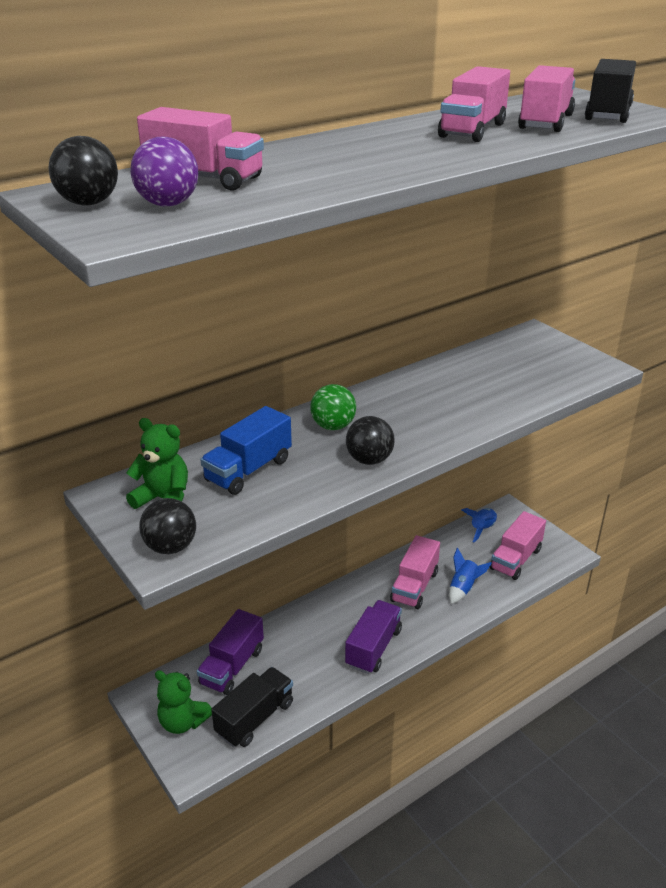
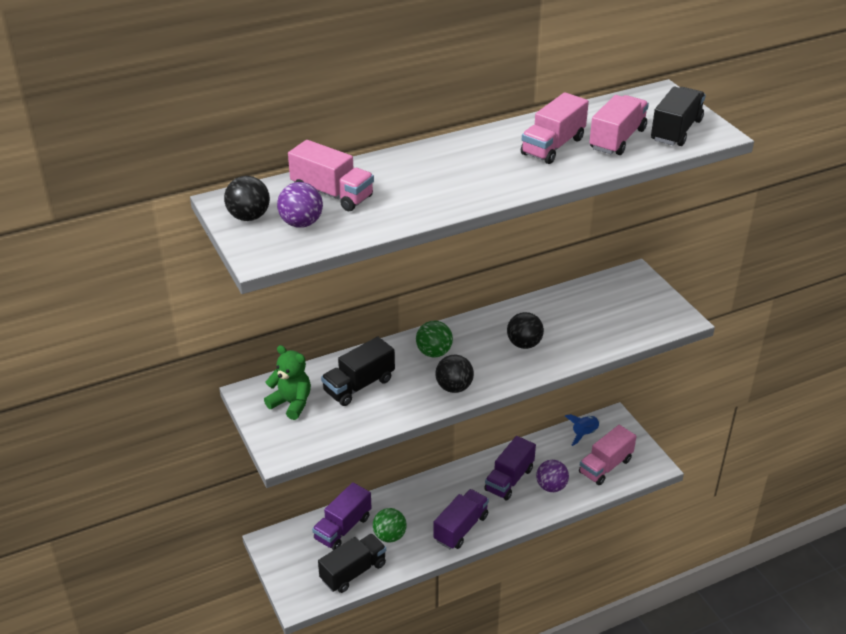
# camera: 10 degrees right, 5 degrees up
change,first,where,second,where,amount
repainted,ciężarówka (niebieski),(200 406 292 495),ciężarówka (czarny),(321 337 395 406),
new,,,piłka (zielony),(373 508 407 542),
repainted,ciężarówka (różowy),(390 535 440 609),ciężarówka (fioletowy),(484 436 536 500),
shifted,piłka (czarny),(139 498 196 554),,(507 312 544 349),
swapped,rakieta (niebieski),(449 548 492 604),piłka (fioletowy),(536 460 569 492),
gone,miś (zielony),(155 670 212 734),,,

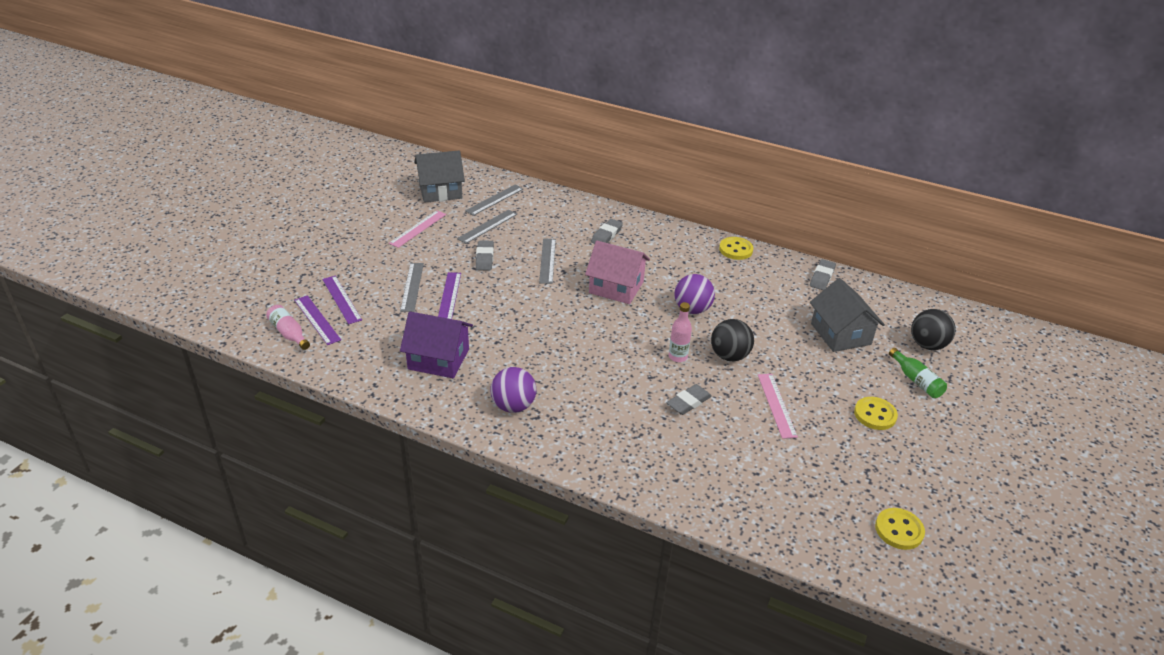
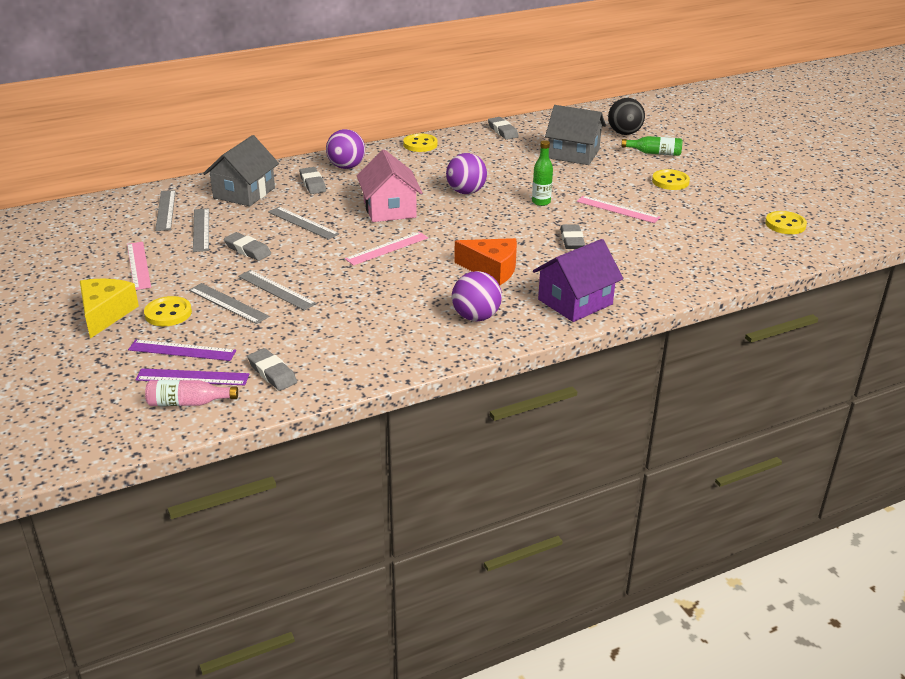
# camera: 50 degrees left, 5 degrees down
change,first,where,second,where,amount
new,,,ser (żółty),(80 279 139 339),
new,,,guzik (żółty),(144 296 192 326),
shifted,domek (szary),(414 151 465 203),,(203 135 279 206),
repainted,linijka (fioletowy),(438 272 461 319),linijka (szary),(238 270 317 311),
new,,,gumka do mazania (szary),(247 348 297 391),
new,,,piłka (fioletowy),(326 129 365 169),
new,,,linijka (różowy),(345 232 428 266),
rotated,domek (różowy),(585 241 650 304),,(357 149 423 222),75 degrees counterclockwise
new,,,ser (pomarańczowy),(454 238 517 285),
swapped,piłka (czarny),(711 319 754 361),butelka (zielony),(532 140 553 206),
shifted,domek (fioletowy),(400 312 473 378),,(533 239 623 322),
gone,butelka (różowy),(669 302 692 362),,,

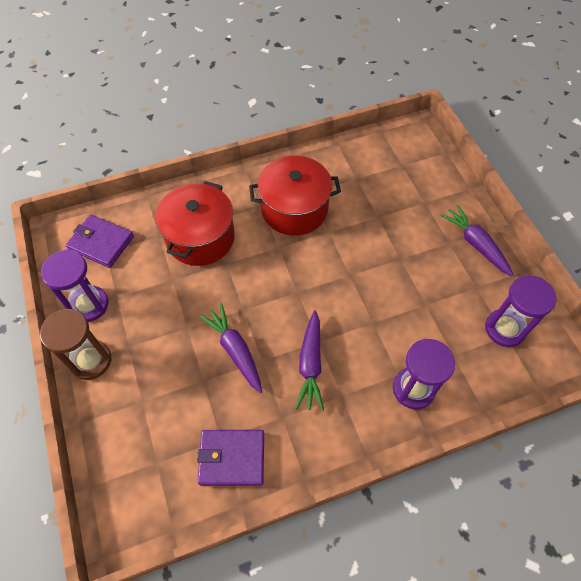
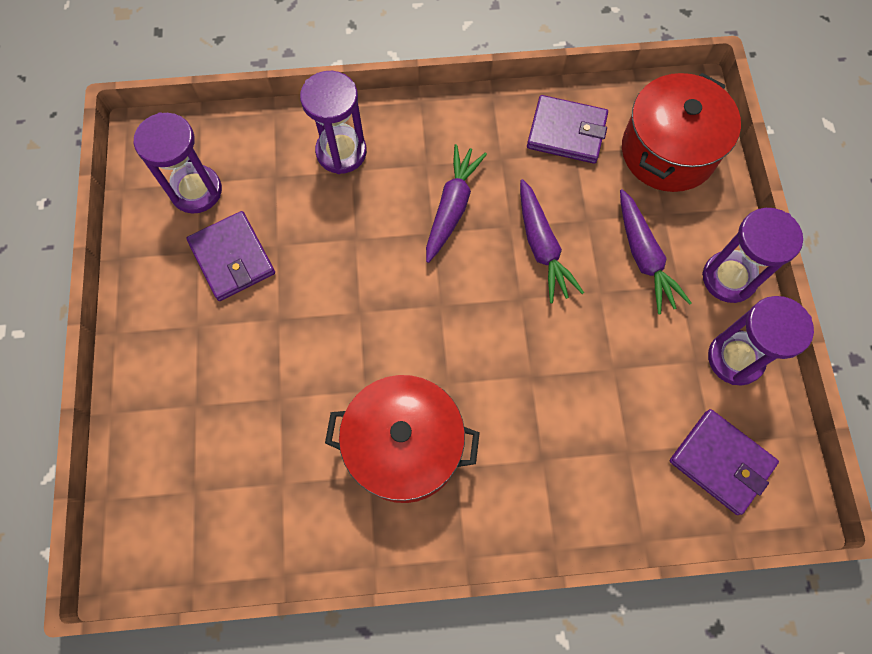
# camera: 165 degrees left, 10 degrees up
change,first,where,second,where,amount
new,,,portfel (fioletowy),(187 211 275 301),
shifted,marchewka (fioletowy),(440 204 514 277),,(620 189 691 314),
shifted,garnek (czerwony),(156 181 235 266),,(622 73 741 192),
repainted,klepsydra (brązowy),(40 309 112 380),klepsydra (fioletowy),(702 208 803 303),

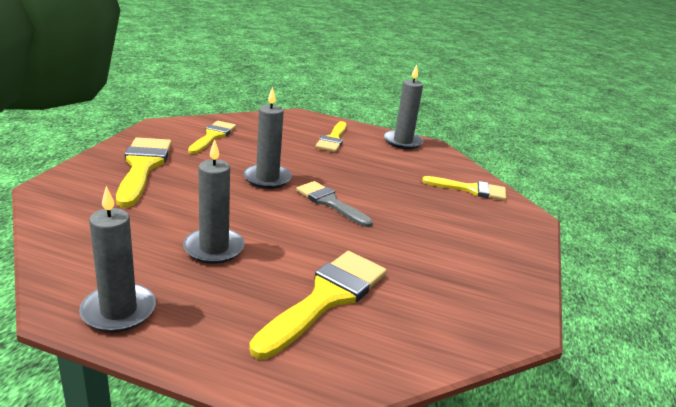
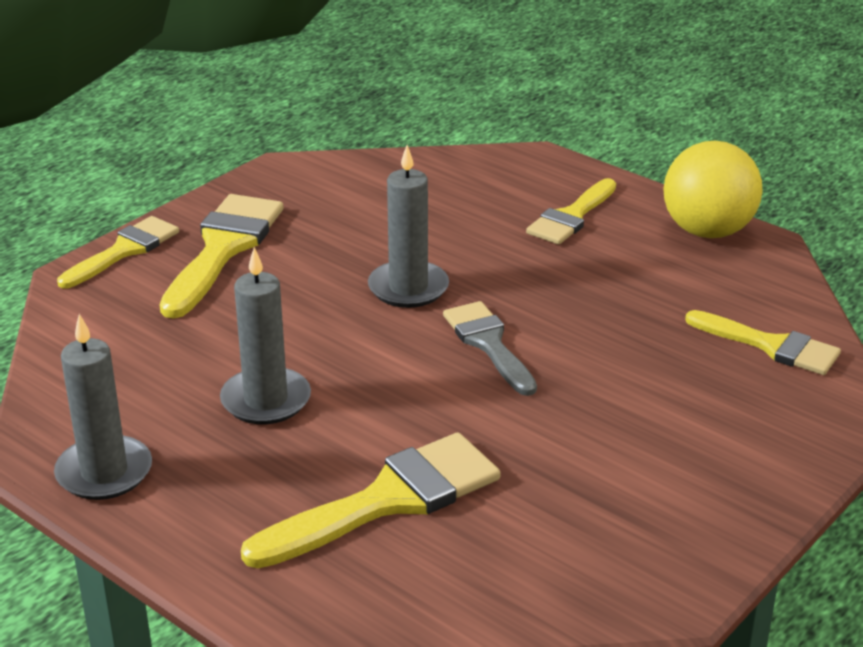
# camera: 25 degrees right, 5 degrees up
change,first,where,second,where,amount
shifted,pędzel (żółty),(188 121 236 154),,(57 216 179 288),
swapped,świeca (szary),(384 65 423 149),piłka (żółty),(663 141 763 238),

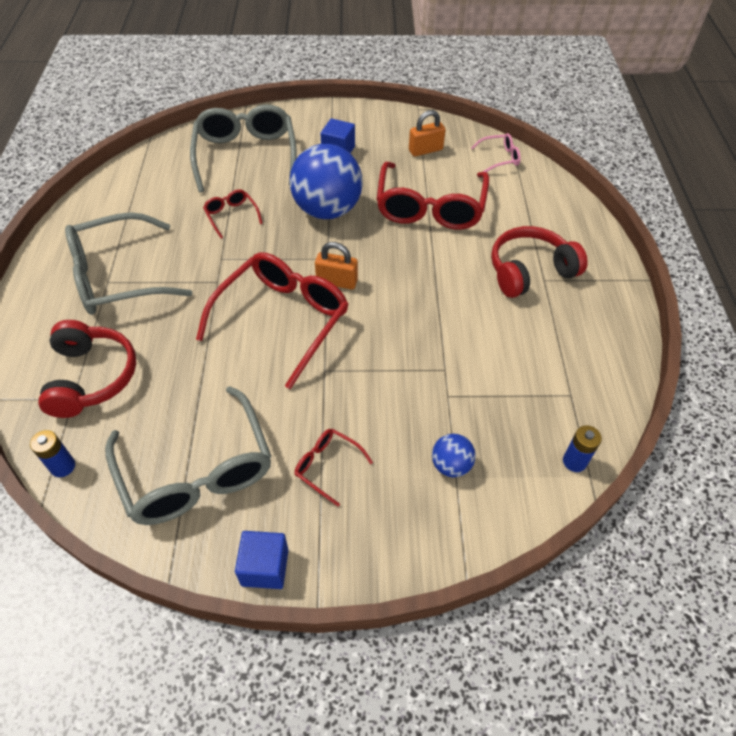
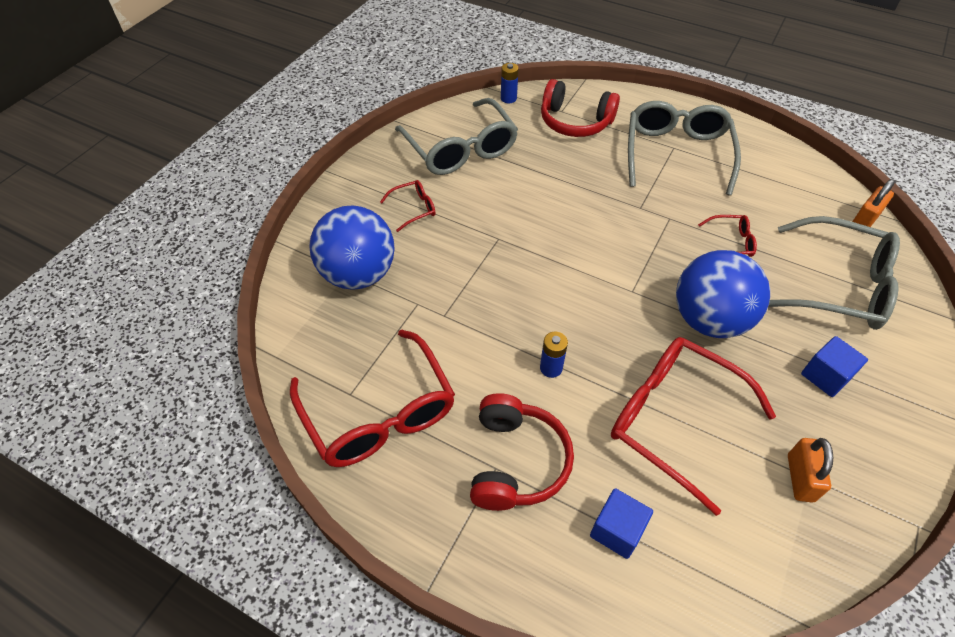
# camera: 120 degrees right, 0 degrees up
change,first,where,second,where,amount
shifted,okulary (czerwony),(196 252 349 389),,(290 329 455 467),
scaled,piłka (niebieski),(432 434 476 477),,(309 205 395 290),x2.21
rotated,okulary (szary),(105 386 271 525),,(395 98 518 175),120 degrees counterclockwise
shifted,bateria (niebieski),(563 425 602 472),,(540 332 568 378),
shifted,sześcian (niebieski),(235 531 288 589),,(590 488 653 559),
shifted,kłódka (pomarańczowy),(315 242 358 290),,(852 179 895 227),
gone,okulary (różowy),(471 133 521 172),,,

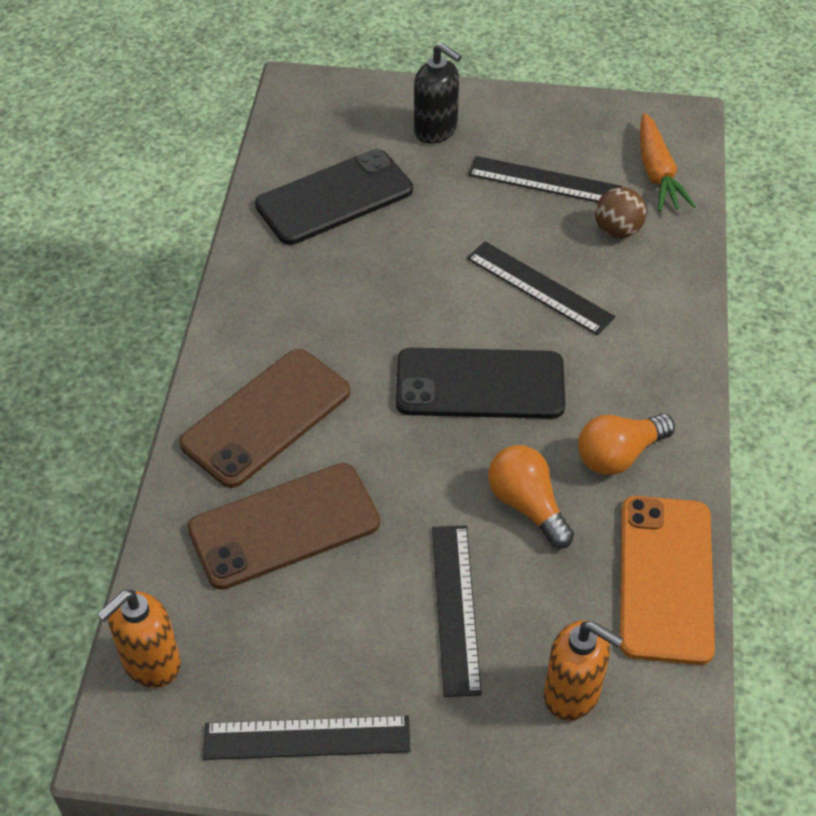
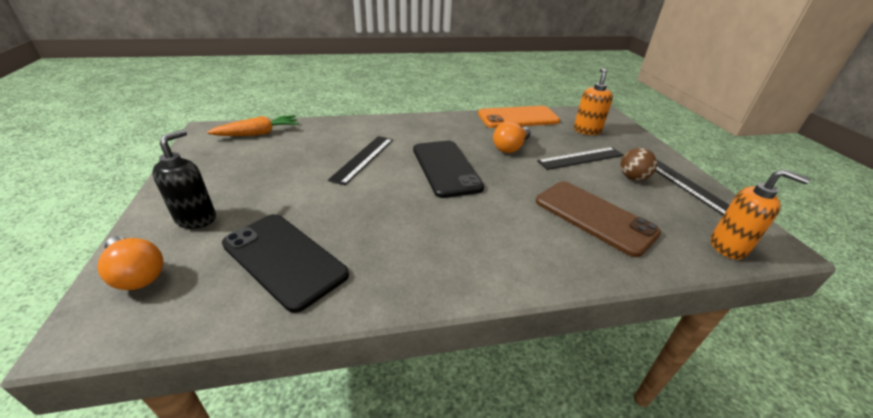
# camera: 110 degrees left, 15 degrees down
change,first,where,second,where,amount
shifted,żarówka (pomarańczowy),(578 413 675 475),,(97 236 163 290),
shifted,piłka (brązowy),(595 187 646 239),,(621 148 657 181),
gone,telefon (brązowy),(179 349 350 488),,,
gone,linijka (czarny),(468 156 622 202),,,

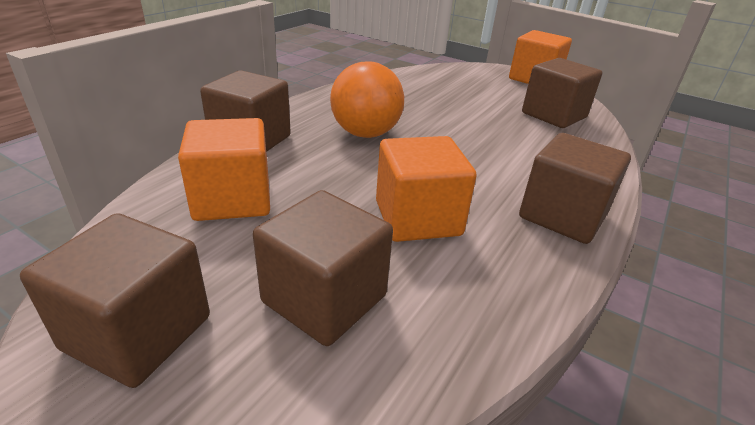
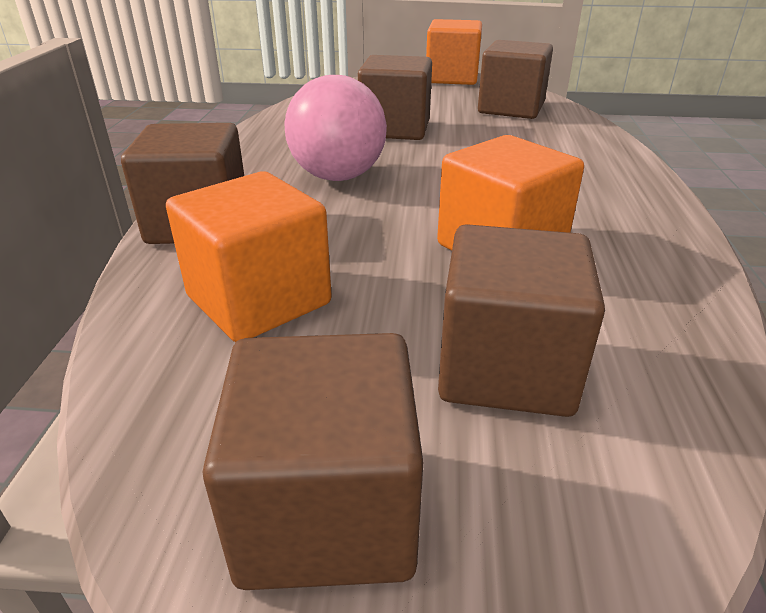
# camera: 25 degrees left, 0 degrees up
change,first,where,second,where,amount
repainted,piłka (pomarańczowy),(330 61 404 138),piłka (różowy),(284 75 387 181),
shifted,sześcian (brązowy),(519 133 631 244),,(358 55 432 140),

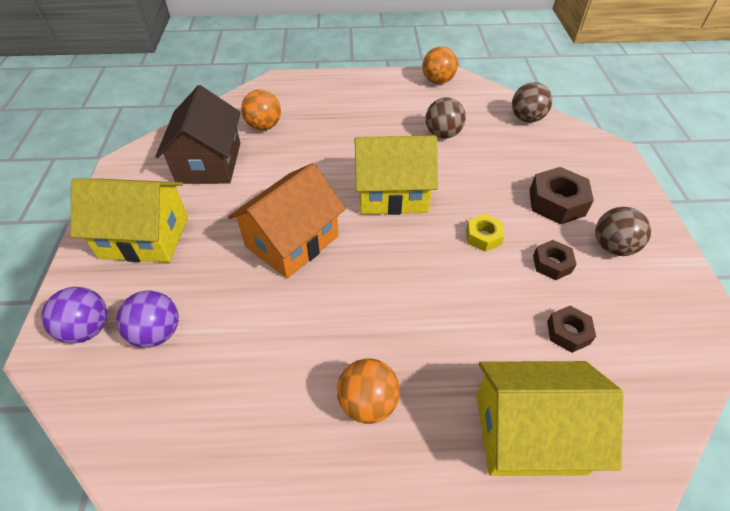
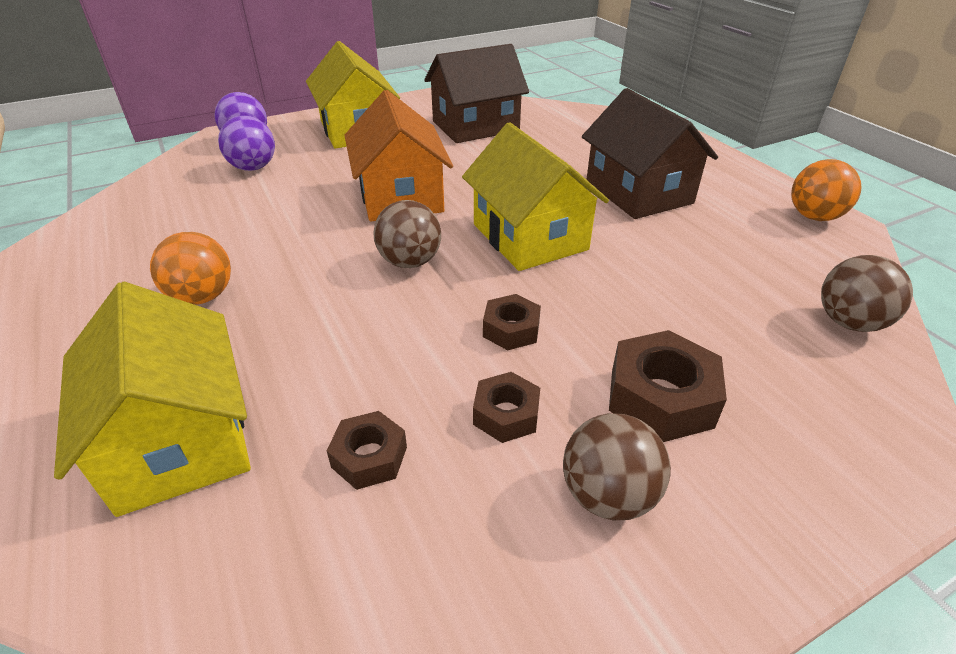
# camera: 65 degrees right, 10 degrees down
change,first,where,second,where,amount
rotated,domek (pomarańczowy),(228 163 346 279),,(344 90 453 221),60 degrees clockwise
shifted,piłka (brązowy),(425 97 466 139),,(373 200 441 268),
repainted,nakrętka (żółty),(466 214 504 252),nakrętka (brązowy),(483 294 541 350),
new,,,domek (brązowy),(582 88 718 219),
gone,piłka (pomarańczowy),(241 90 281 130),,,

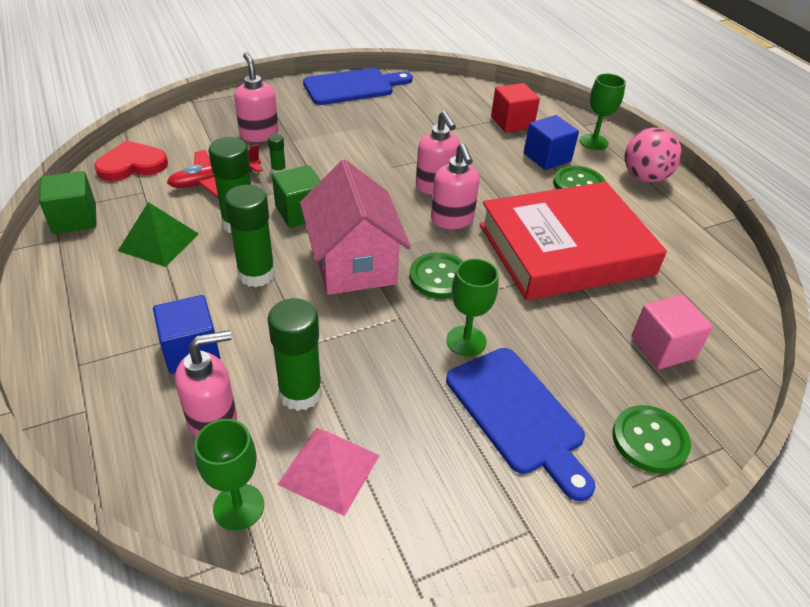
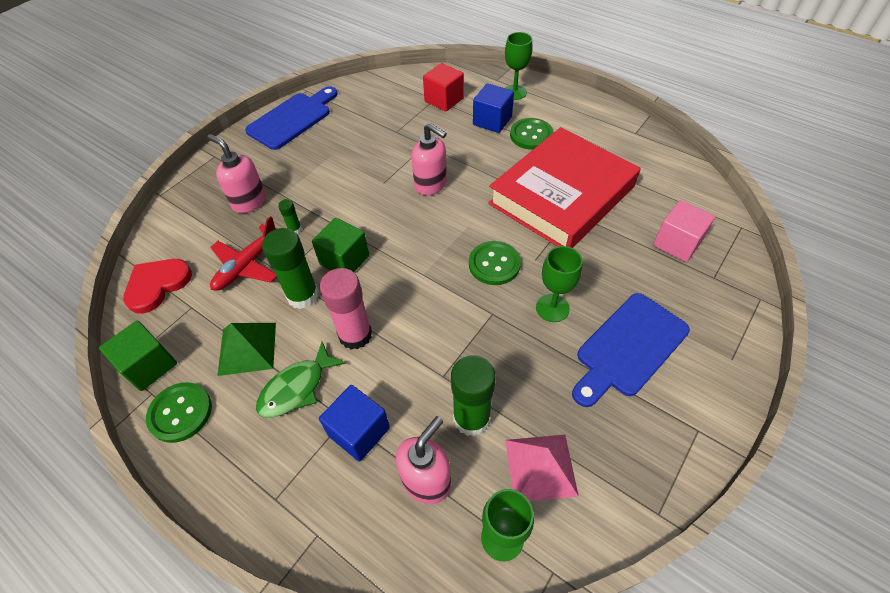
# camera: 25 degrees left, 10 degrees up
change,first,where,second,where,amount
shifted,guzik (zielony),(612 405 691 473),,(146 382 212 443),
new,,,ryba (zielony),(256 342 346 418),
repainted,klej w sztyfcie (zielony),(224 185 275 287),klej w sztyfcie (różowy),(320 268 372 350),
rotated,deska do krojenia (niebieski),(446 348 595 502),,(572 293 690 407),105 degrees clockwise
gone,domek (różowy),(300 160 411 295),,,
gone,dozownik mydła (różowy),(431 143 480 229),,,
gone,piłka (różowy),(625 128 682 183),,,

